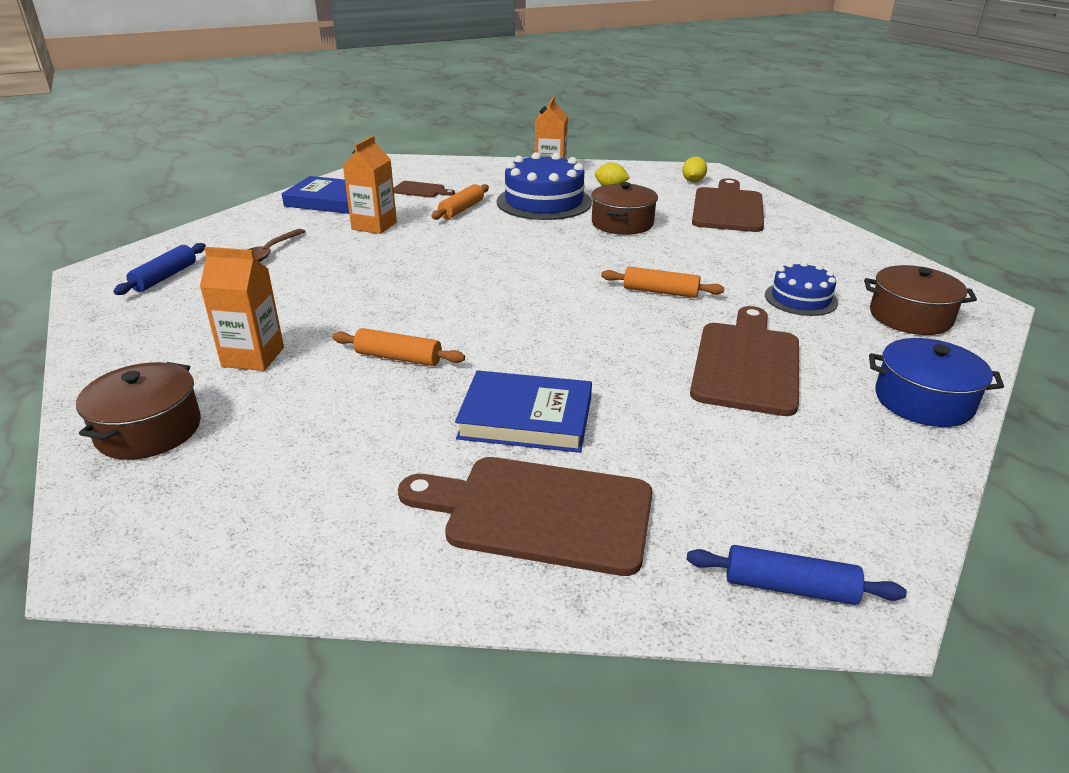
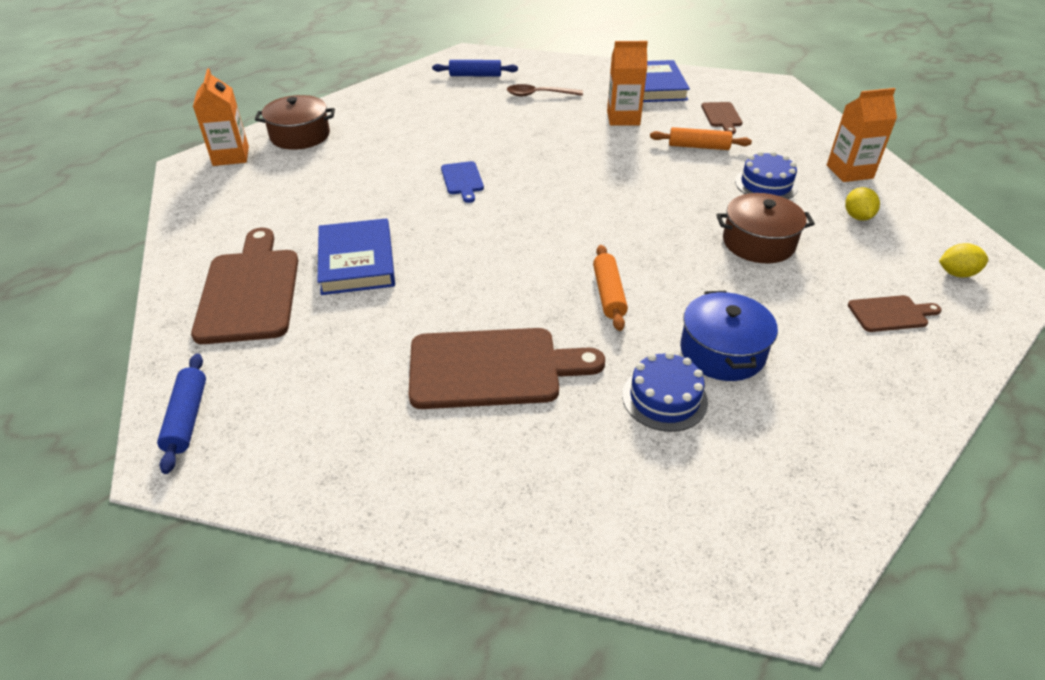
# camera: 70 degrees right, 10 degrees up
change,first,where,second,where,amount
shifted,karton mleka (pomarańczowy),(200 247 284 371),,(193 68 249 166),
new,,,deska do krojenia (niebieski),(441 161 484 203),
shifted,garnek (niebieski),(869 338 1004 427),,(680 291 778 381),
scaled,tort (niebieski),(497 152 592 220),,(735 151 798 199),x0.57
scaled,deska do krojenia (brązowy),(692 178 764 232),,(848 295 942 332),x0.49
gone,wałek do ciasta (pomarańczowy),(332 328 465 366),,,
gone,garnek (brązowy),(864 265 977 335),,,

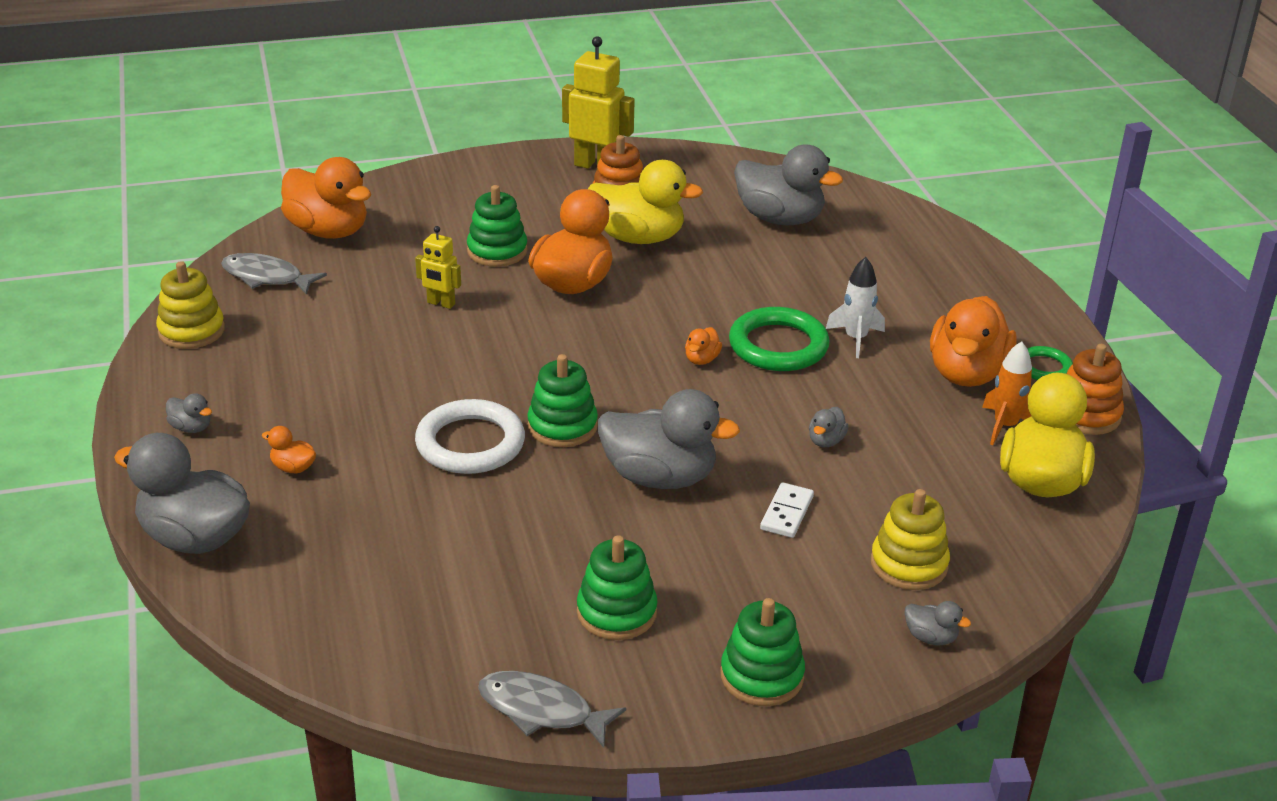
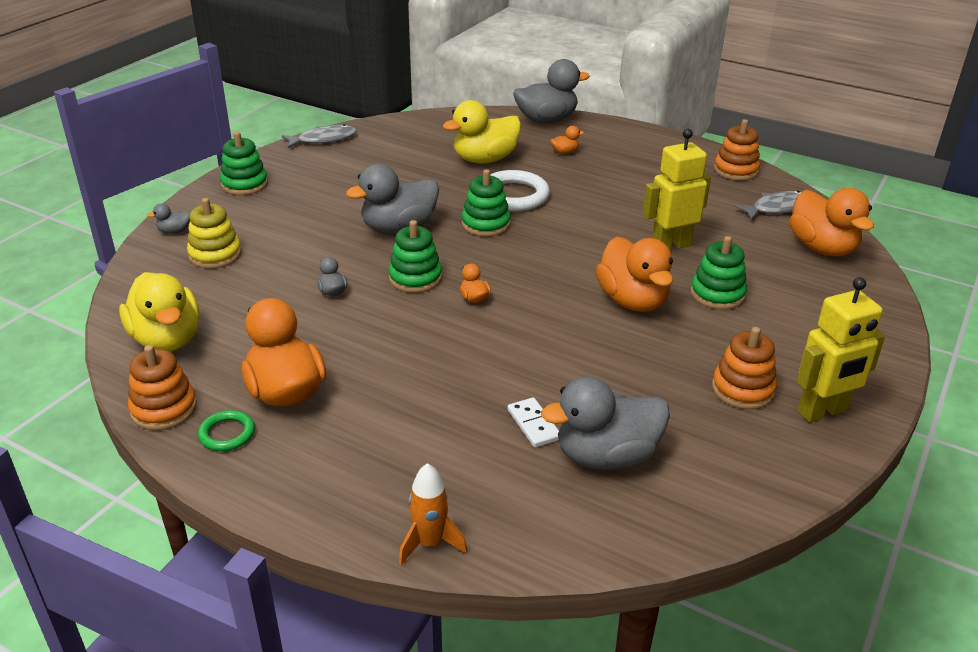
# camera: 135 degrees right, 0 degrees up
change,first,where,second,where,amount
shifted,zabawka nakładanka (zielony),(577 535 658 640),,(388 220 442 293),
shifted,rakieta (pomarańczowy),(982 341 1032 445),,(399 463 468 565),
shifted,kaczka (żółty),(588 160 703 244),,(443 100 521 164),
shifted,kostka domina (biały),(760 482 814 538),,(507 397 559 448),
scaled,robot (żółty),(415 226 461 309),,(643 129 711 250),x1.78
repainted,zabawka nakładanka (żółty),(156 261 225 349),zabawka nakładanka (pomarańczowy),(714 119 760 181),
rotated,kaczka (pomarańczowy),(281 157 371 239),,(789 188 874 256),105 degrees counterclockwise
gone,kaczka (szary),(166 393 212 433),,,
gone,pierścień (zielony),(729 307 830 371),,,
gone,rakieta (biały),(826 257 885 358),,,

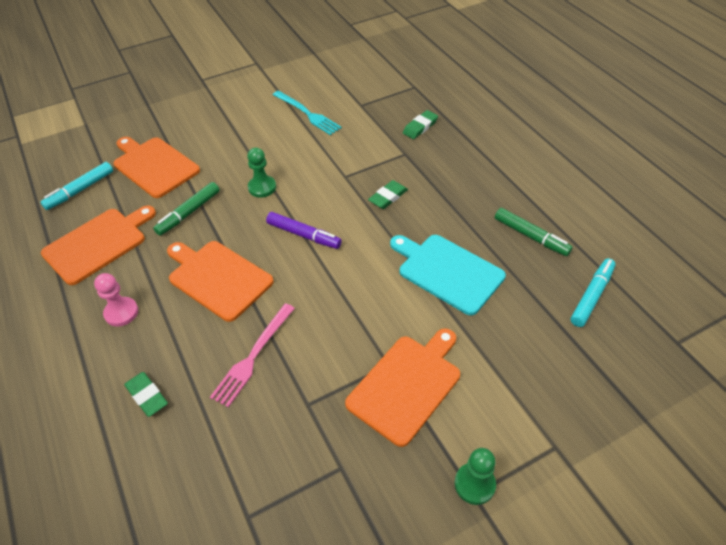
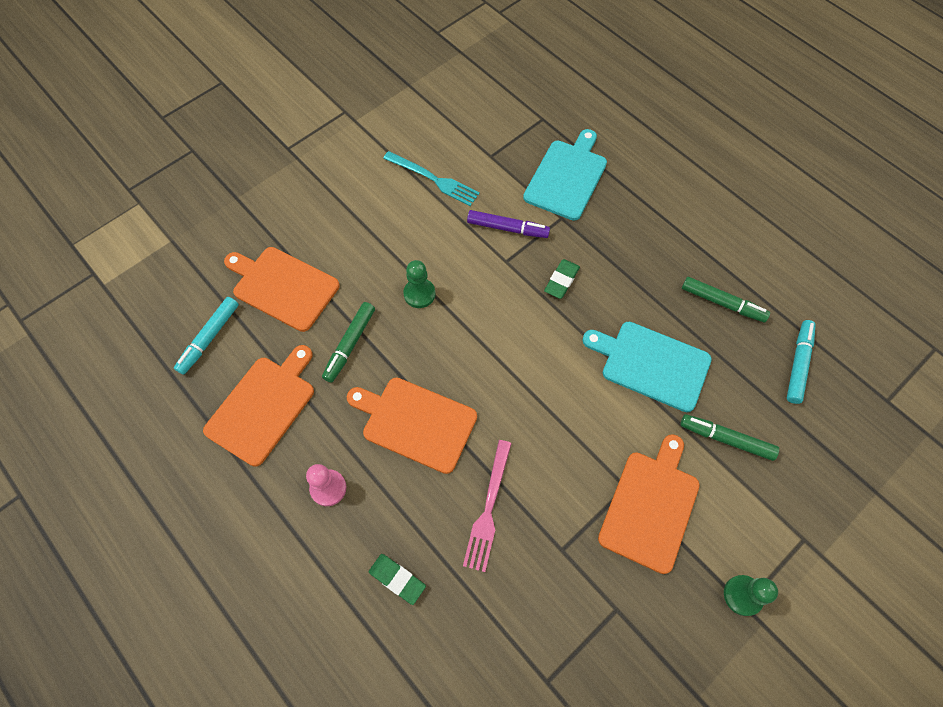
# camera: 15 degrees left, 15 degrees up
change,first,where,second,where,amount
shifted,flamaster (fioletowy),(266 212 342 249),,(467 210 550 238),
swapped,gumka do mazania (zielony),(403 110 438 139),deska do krojenia (turkusowy),(523 129 607 221),
new,,,flamaster (zielony),(680 414 779 461),

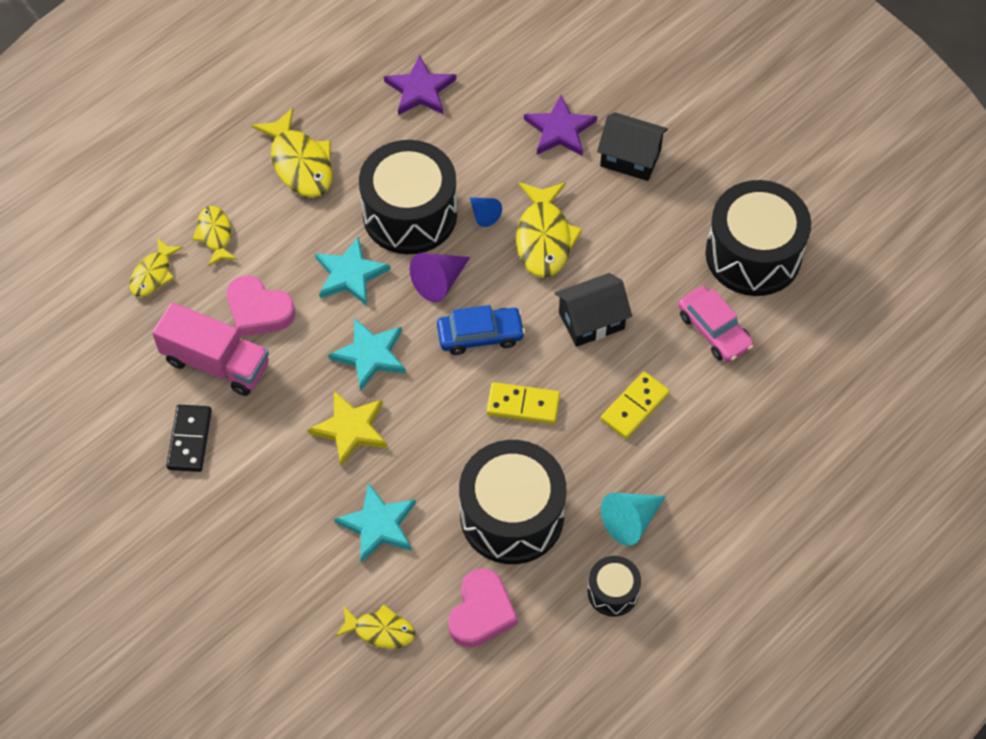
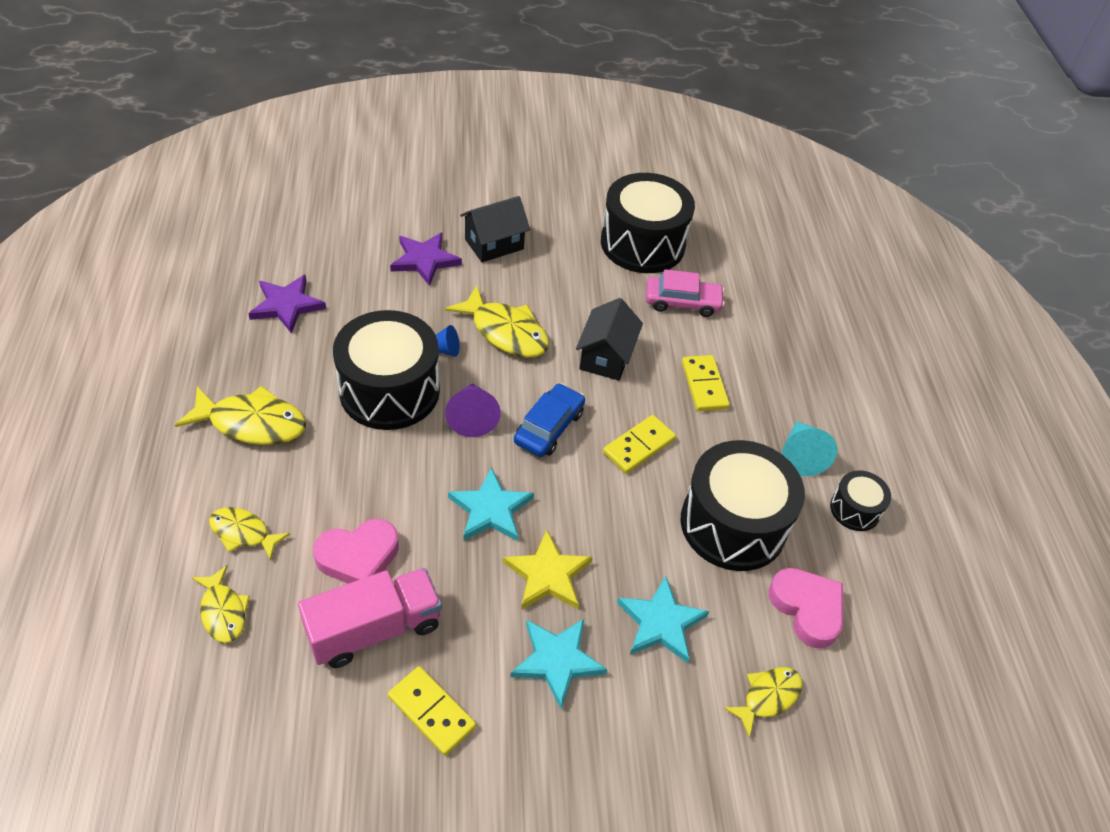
# camera: 55 degrees left, 10 degrees down
change,first,where,second,where,amount
repainted,kostka domina (czarny),(166 405 212 472),kostka domina (żółty),(388 666 476 756),
shifted,gwiazda (turkusowy),(315 236 391 306),,(510 619 607 709),

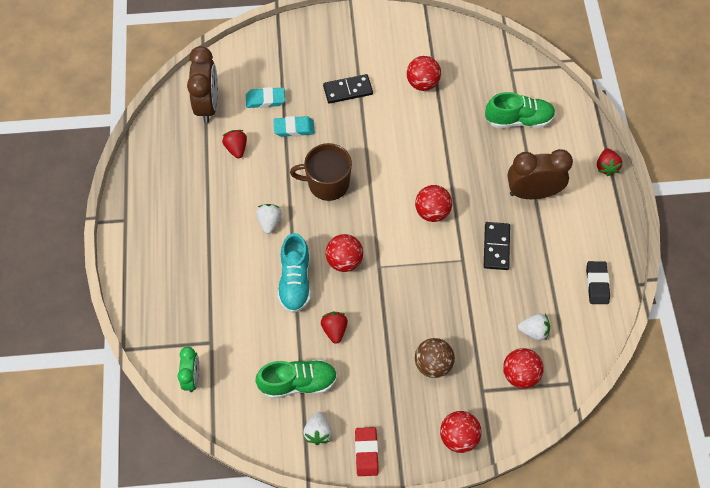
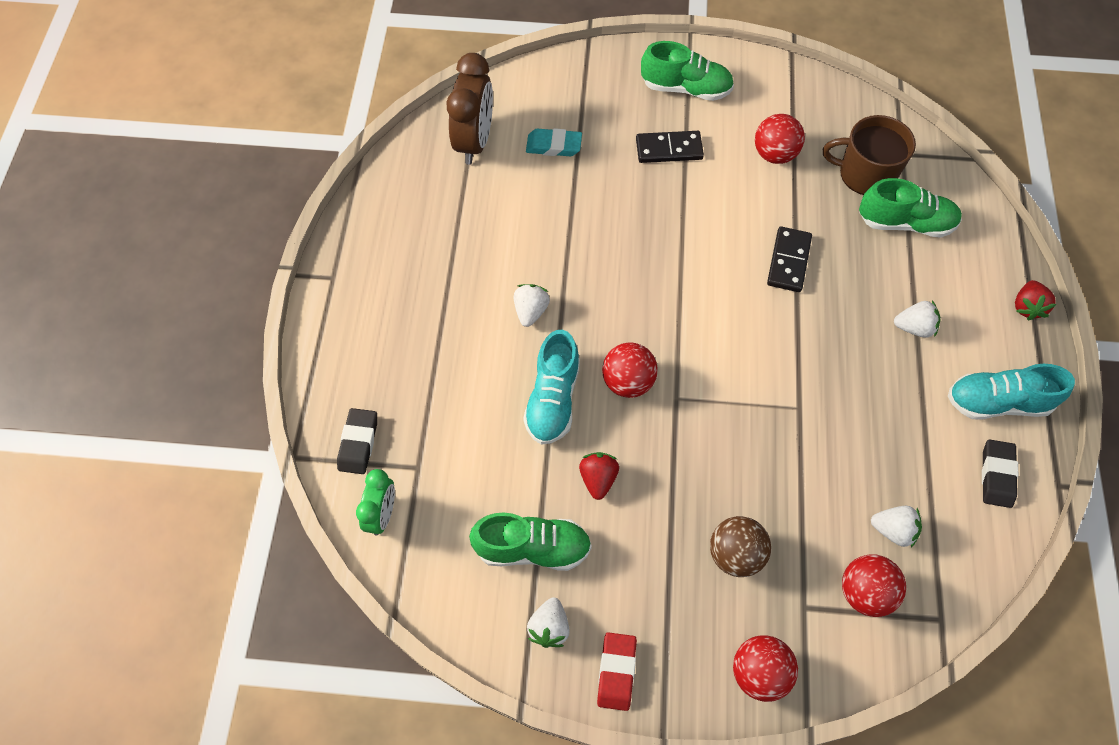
# camera: 10 degrees right, 0 degrees up
change,first,where,second,where,amount
new,,,gumka do mazania (czarny),(337 408 377 474),
new,,,but (zielony),(641 41 734 101),
shifted,kostka domina (czarny),(484 222 510 270),,(767 227 812 292),
shifted,kubek (brązowy),(290 143 352 201),,(823 115 916 195),
swapped,budzik (brązowy),(508 149 573 199),truskawka (biały),(894 300 941 338),
new,,,but (turkusowy),(948 364 1075 420),
gone,truskawka (czerwony),(222 130 247 159),,,
gone,gumka do mazania (turkusowy),(274 116 315 137),,,
gone,piłka (czerwony),(415 185 452 222),,,

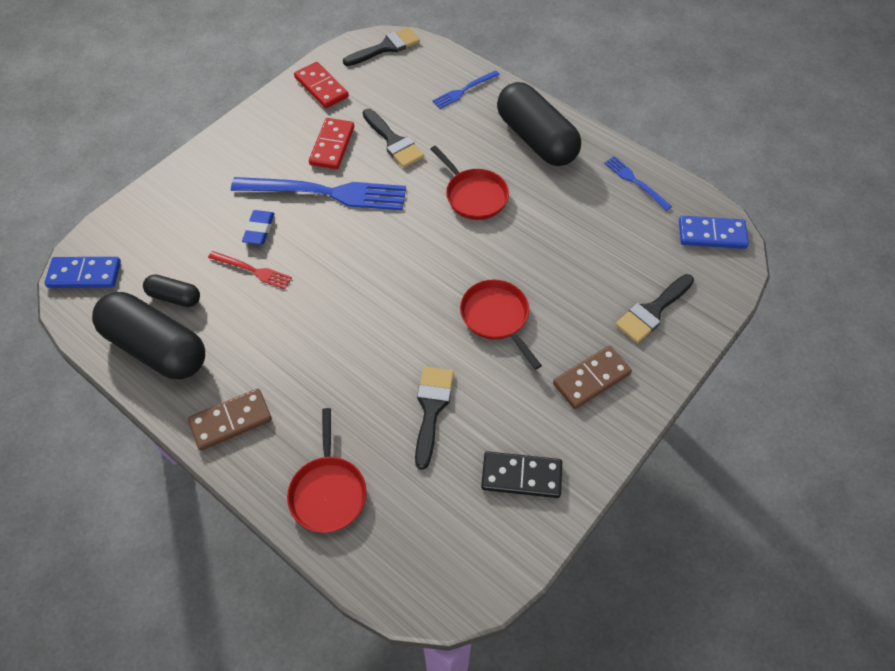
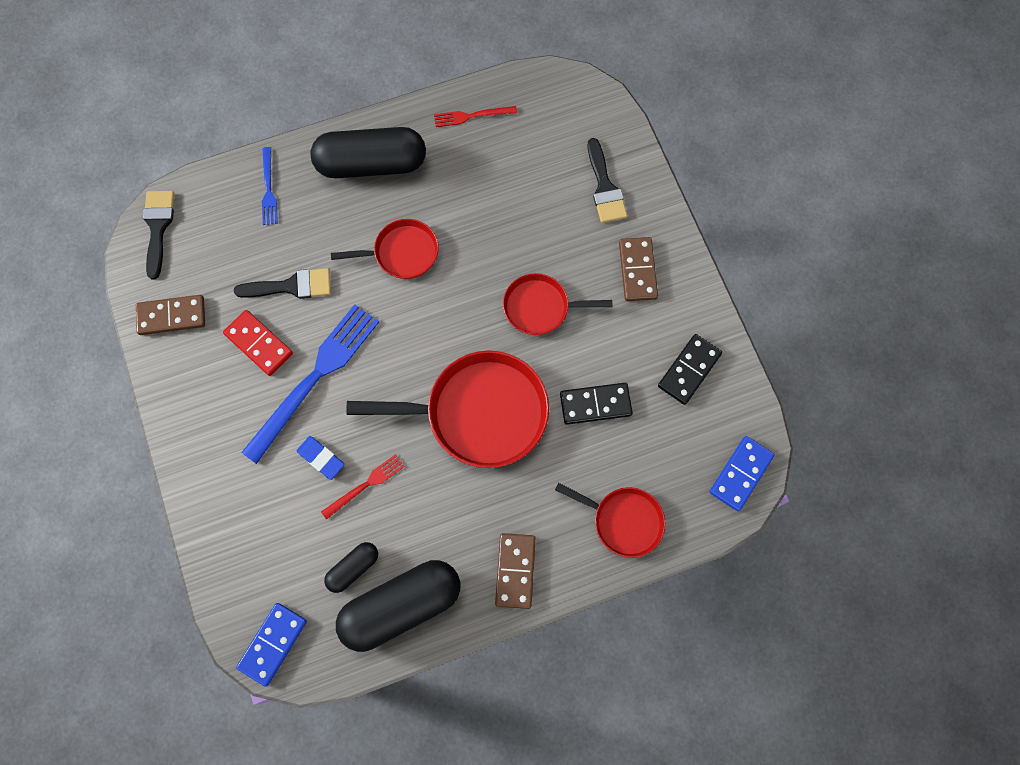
# camera: 60 degrees left, 15 degrees up
change,first,where,second,where,amount
repainted,kostka domina (czerwony),(294 62 349 108),kostka domina (brązowy),(136 295 205 335),
new,,,patelnia (czerwony),(346 350 549 468),
repainted,widelec (niebieski),(604 156 672 211),widelec (czerwony),(434 106 517 127),
swapped,pędzel (czarny),(415 367 454 470),kostka domina (czarny),(560 383 633 425),
shifted,kostka domina (niebieski),(679 216 749 249),,(710 436 775 511),

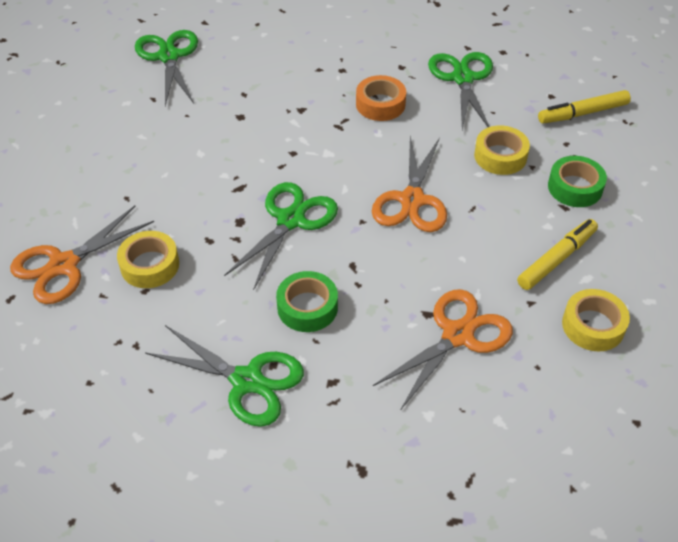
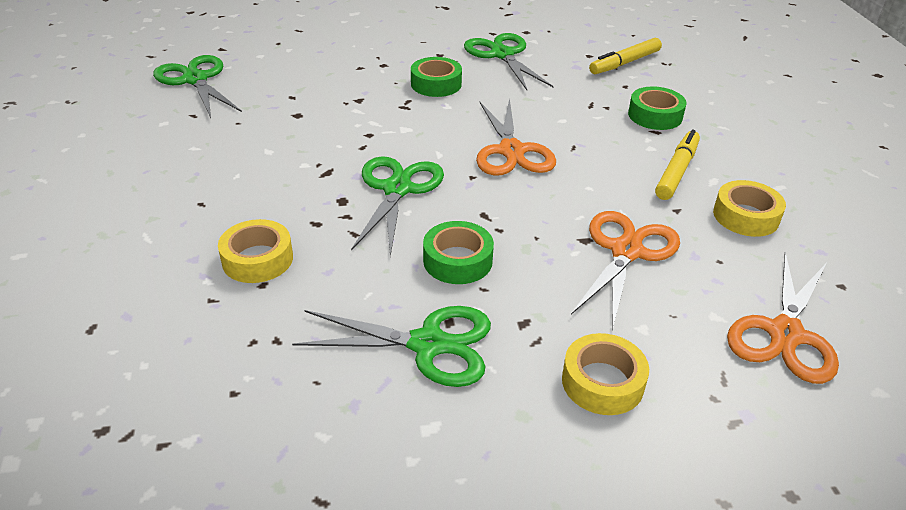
# camera: 20 degrees left, 10 degrees down
change,first,where,second,where,amount
repainted,taśma klejąca (pomarańczowy),(356 75 406 121),taśma klejąca (zielony),(411 57 462 97),
shifted,taśma klejąca (żółty),(474 126 530 175),,(562 333 649 415),
shifted,nożyczki (pomarańczowy),(10 206 154 304),,(727 252 839 384),

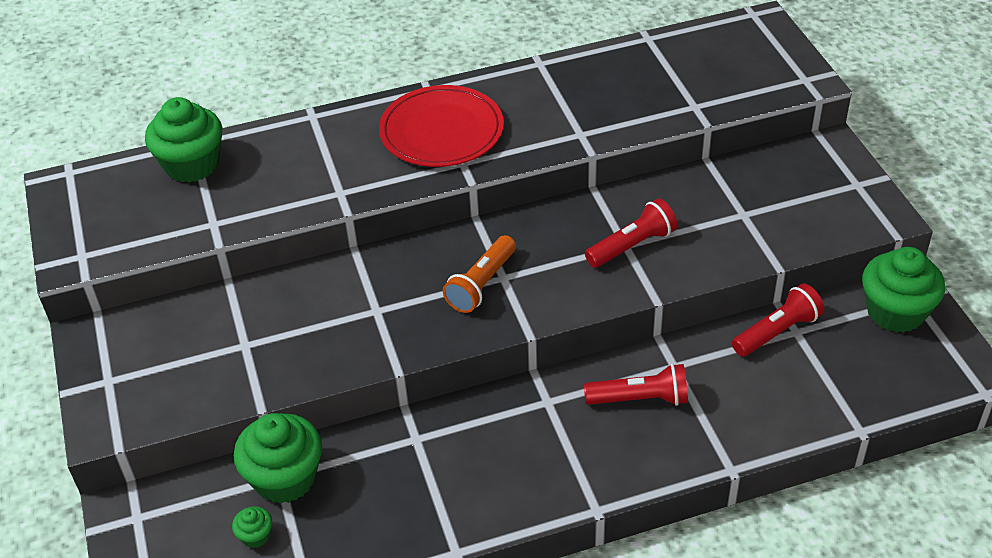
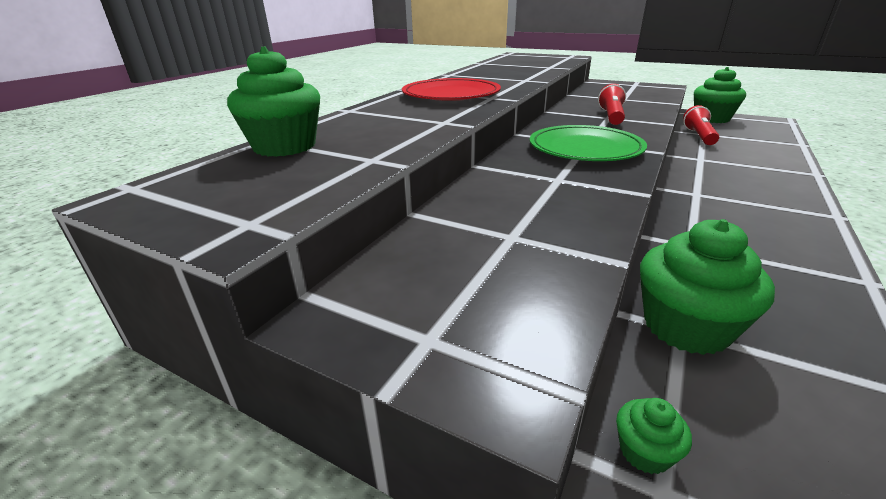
# camera: 45 degrees left, 15 degrees down
change,first,where,second,where,amount
swapped,latarka (pomarańczowy),(443 235 516 313),talerz (zielony),(530 125 647 161),
shifted,muffinka (zielony),(232 506 272 548),,(616 398 692 474),
gone,latarka (czerwony),(584 364 688 406),,,

